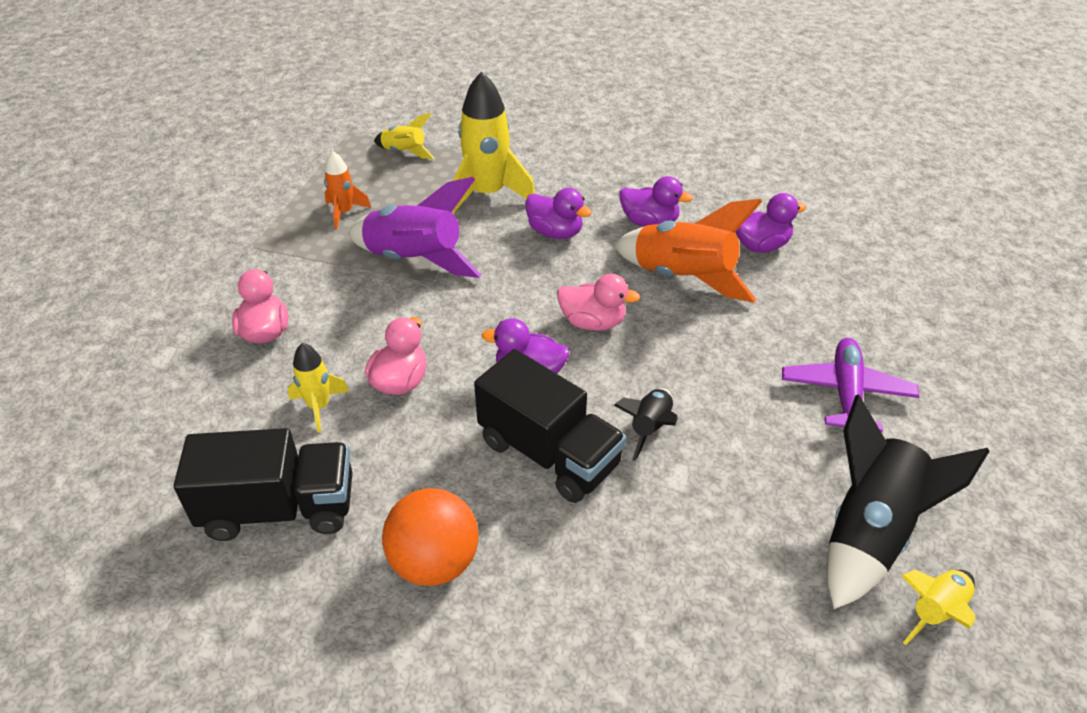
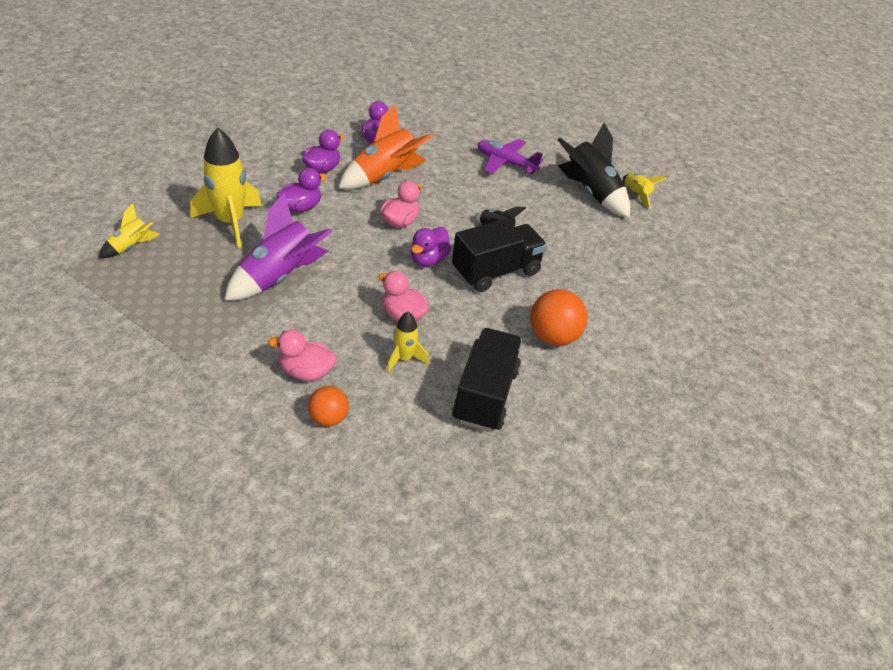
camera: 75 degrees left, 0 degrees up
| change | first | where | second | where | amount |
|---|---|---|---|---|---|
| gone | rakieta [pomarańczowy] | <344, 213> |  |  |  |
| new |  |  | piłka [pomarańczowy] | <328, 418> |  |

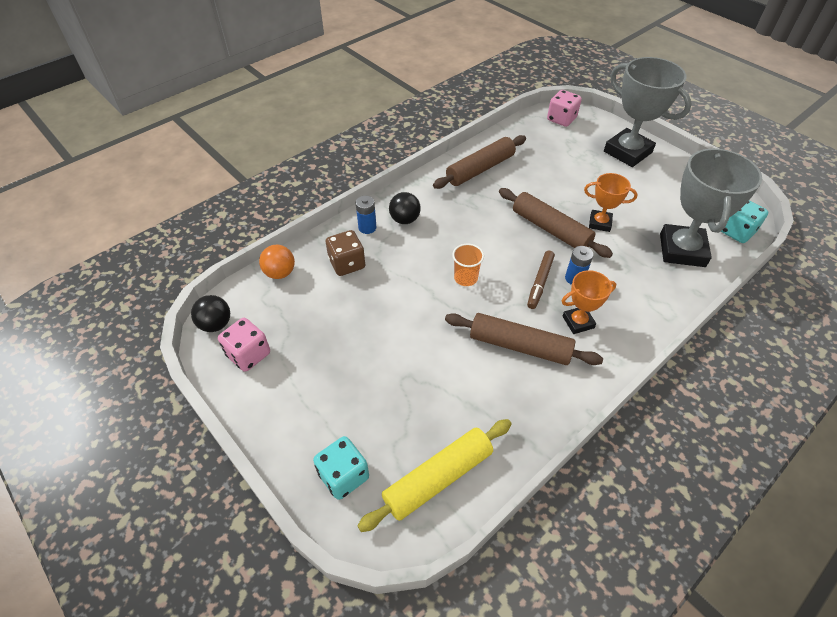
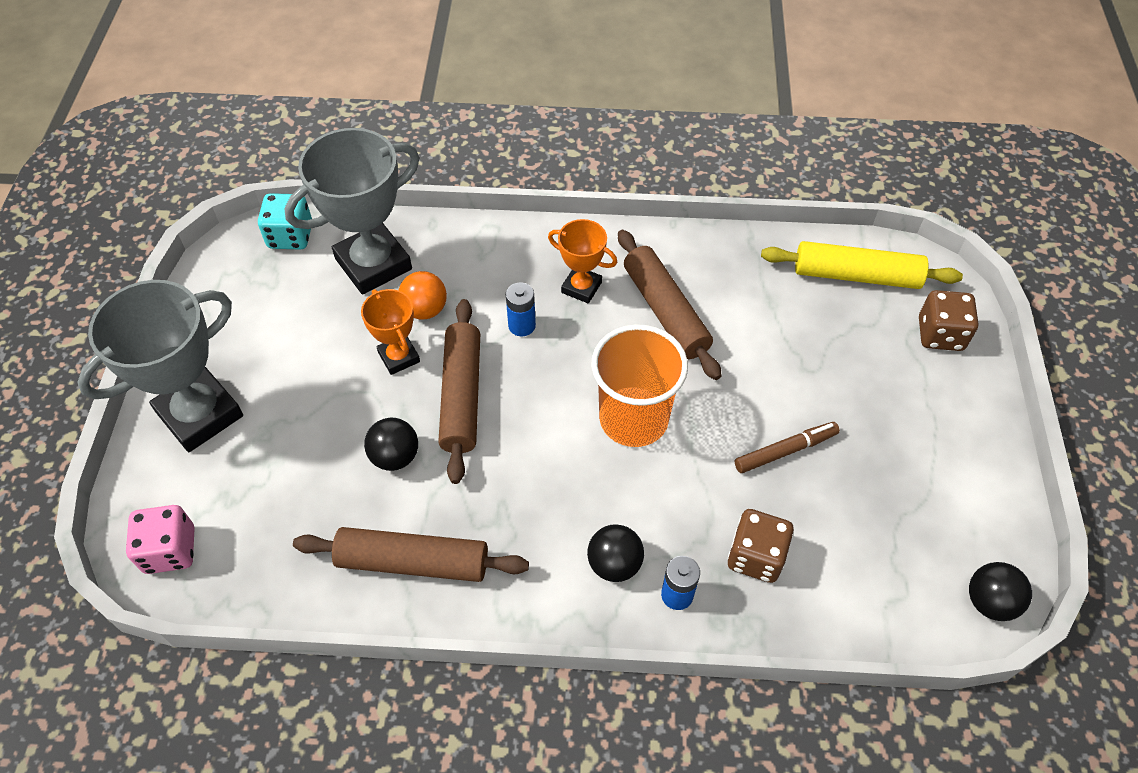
camera: 135 degrees left, 5 degrees up
| change | first | where | second | where | amount |
|---|---|---|---|---|---|
| gone | kostka do gry [różowy] | <248, 354> |  |  |  |
| new |  |  | piłka [czarny] | <395, 456> |  |
| shifted | piłka [pomarańczowy] | <280, 273> |  | <425, 310> |  |
| shifted | flamaster [brązowy] | <540, 282> |  | <785, 451> |  |
| repainted | kostka do gry [turkusowy] | <343, 476> | kostka do gry [brązowy] | <940, 334> |  |
| rotated | puchar [szary] | <627, 152> |  | <200, 414> | 45 degrees clockwise |
| scaled | szklanka [pomarańczowy] | <465, 278> |  | <633, 419> | x1.95 |

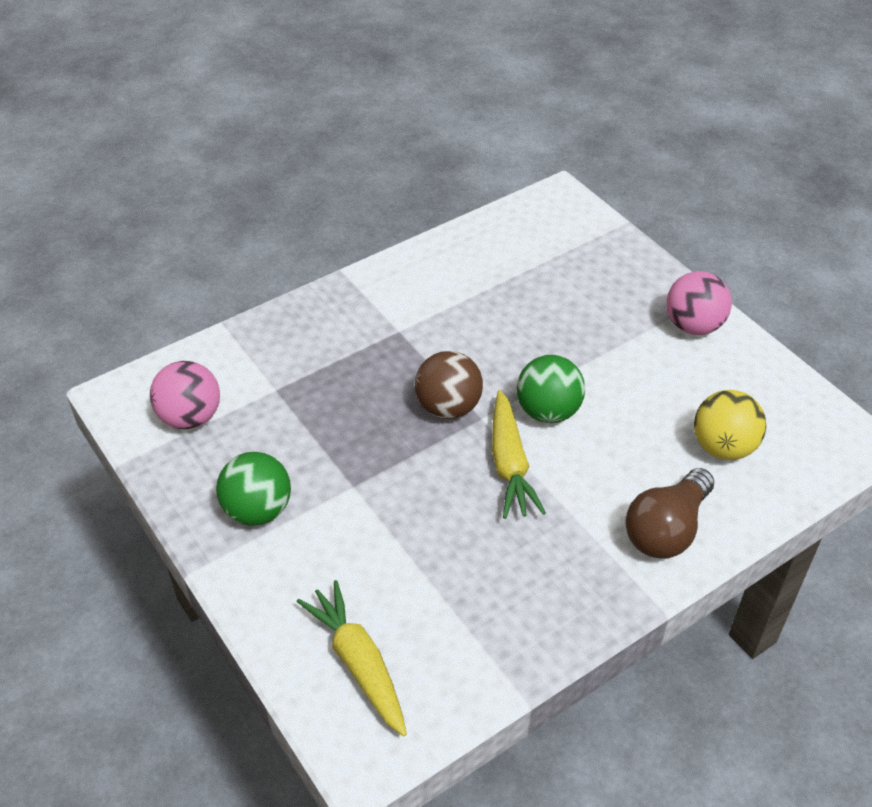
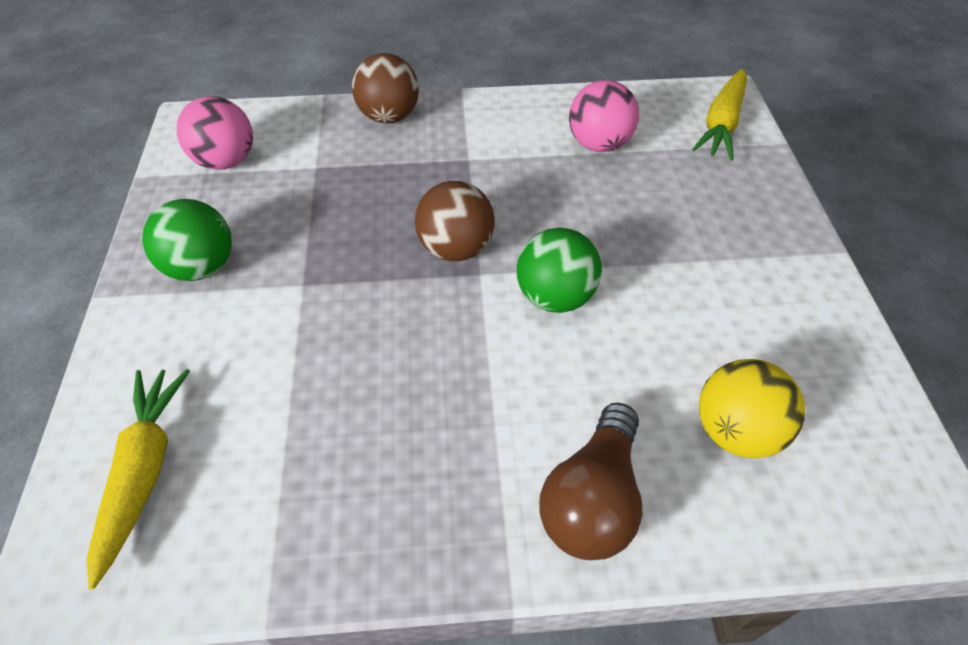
camera: 30 degrees right, 5 degrees up
| change | first | where | second | where | amount |
|---|---|---|---|---|---|
| new |  |  | piłka [brązowy] | <389, 116> |  |
| shifted | marchewka [żółty] | <509, 464> |  | <721, 124> |  |
| shifted | piłka [różowy] | <693, 326> |  | <598, 144> |  |
| rotated | żarówka [brązowy] | <666, 529> |  | <592, 498> | 45 degrees counterclockwise |

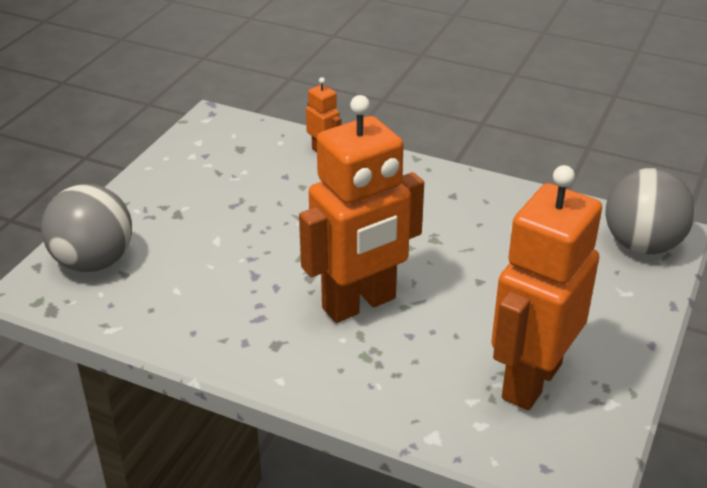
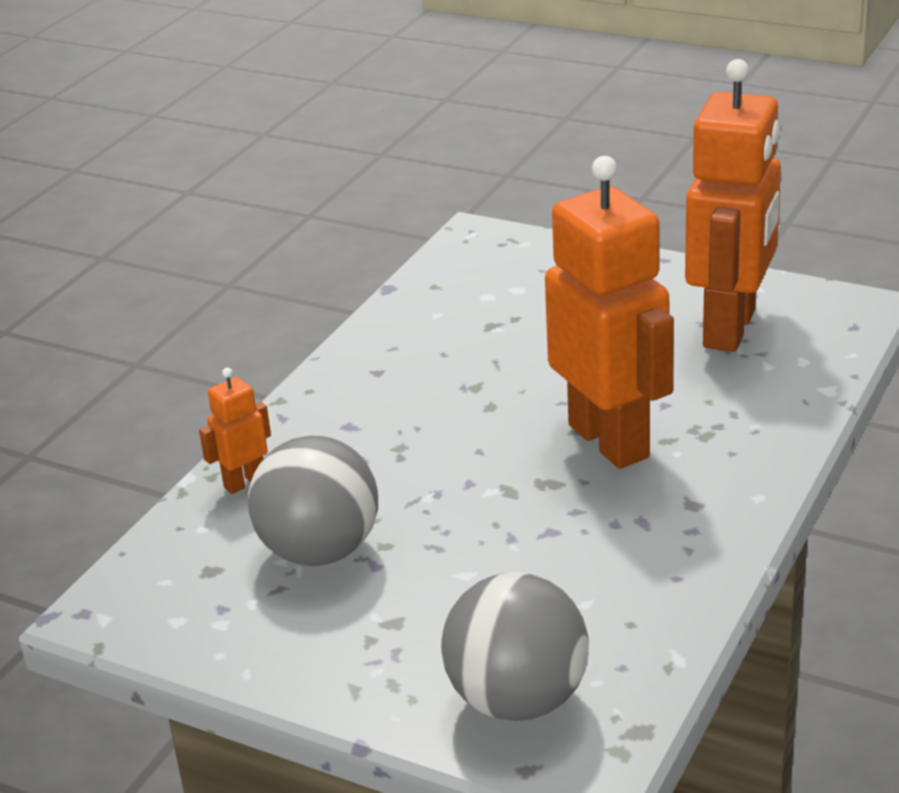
camera: 85 degrees left, 5 degrees down
| change | first | where | second | where | amount |
|---|---|---|---|---|---|
| shifted | piłka [szary] | <642, 245> |  | <320, 551> |  |
| rotated | robot [pomarańczowy] | <530, 381> |  | <731, 329> | 105 degrees counterclockwise |

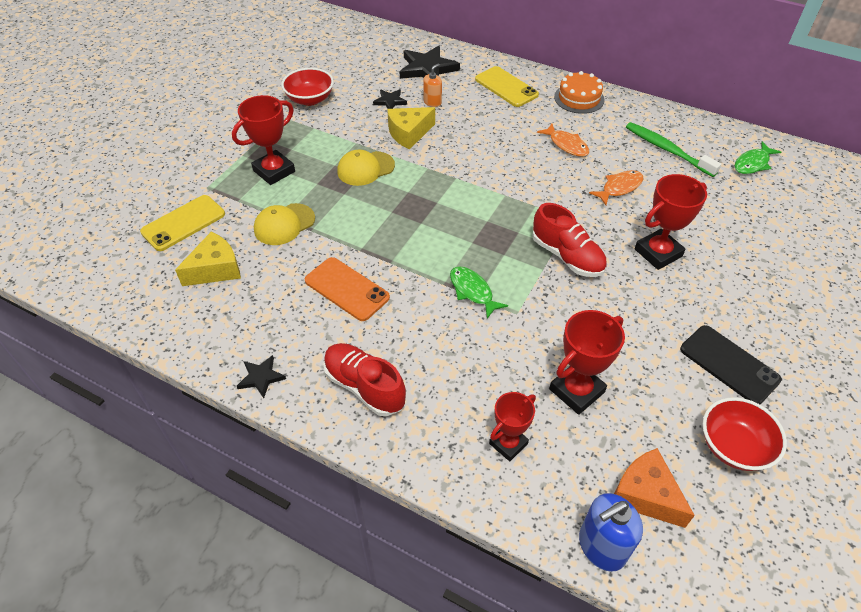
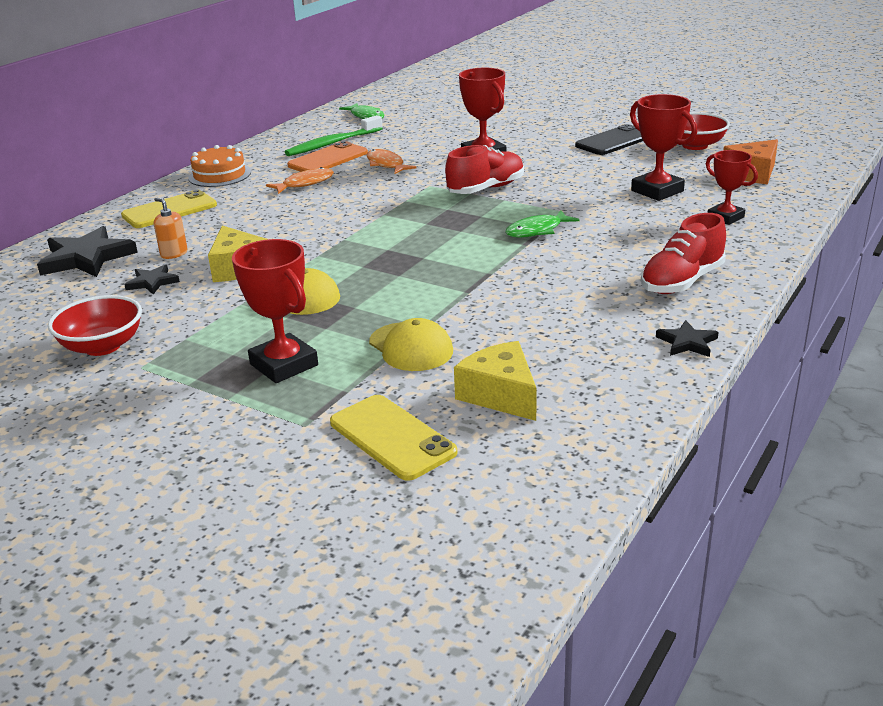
camera: 85 degrees left, 20 degrees down
| change | first | where | second | where | amount |
|---|---|---|---|---|---|
| gone | dozownik mydła [niebieski] | <601, 546> |  |  |  |
| shifted | telefon [pomarańczowy] | <347, 289> |  | <328, 159> |  |

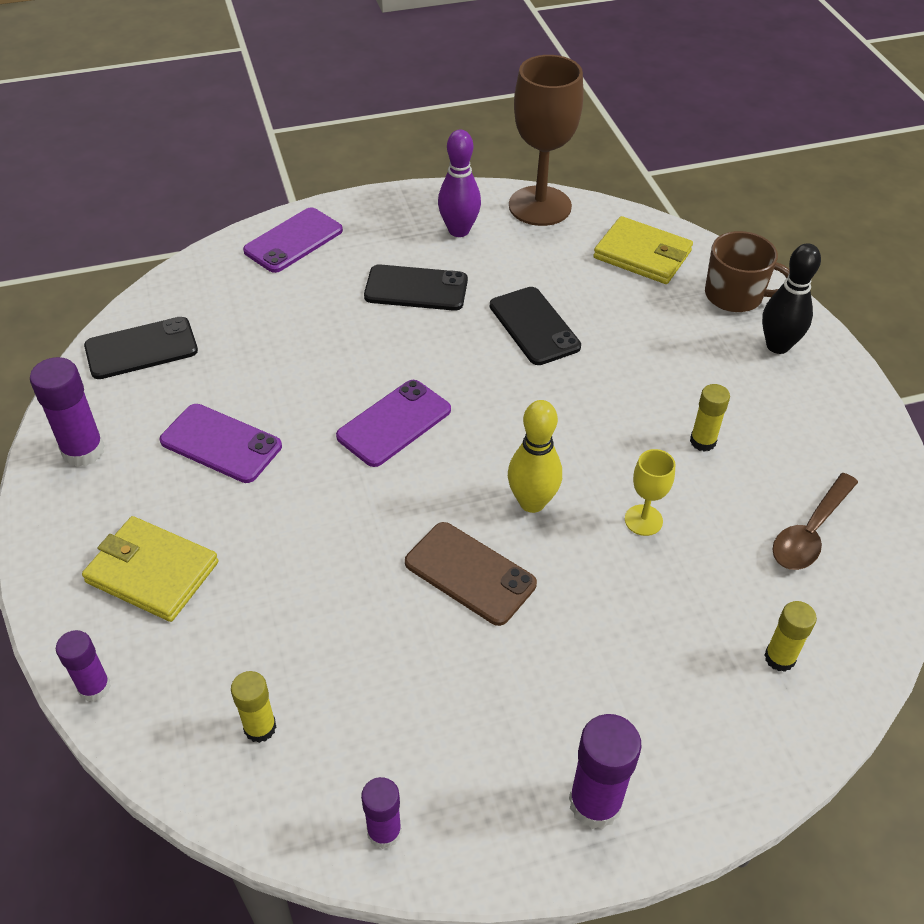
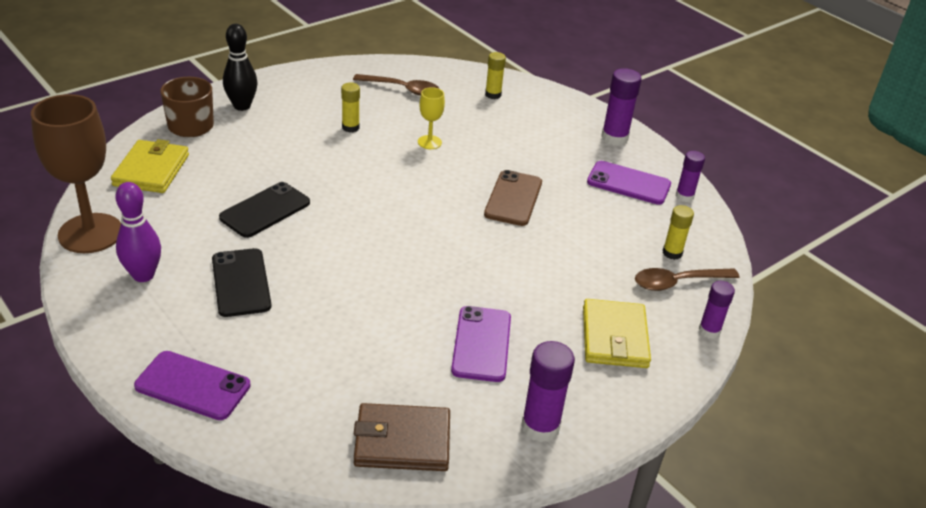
camera: 115 degrees left, 10 degrees down
| change | first | where | second | where | amount |
|---|---|---|---|---|---|
| gone | kręgiel [żółty] | <532, 502> |  |  |  |
| new |  |  | łyżka [brązowy] | <678, 282> |  |
| shifted | telefon [fioletowy] | <394, 423> |  | <628, 183> |  |
| swapped | telefon [czarny] | <141, 349> | portfel [brązowy] | <402, 441> |  |

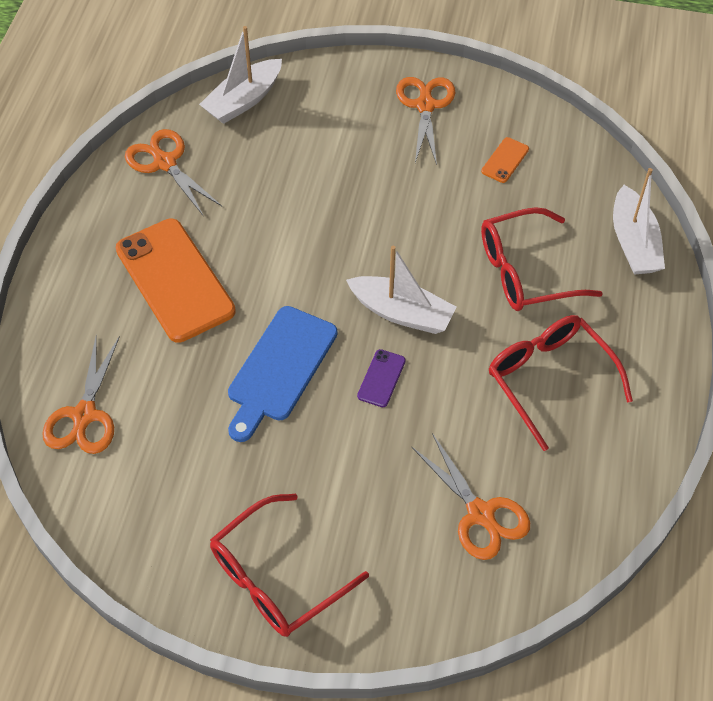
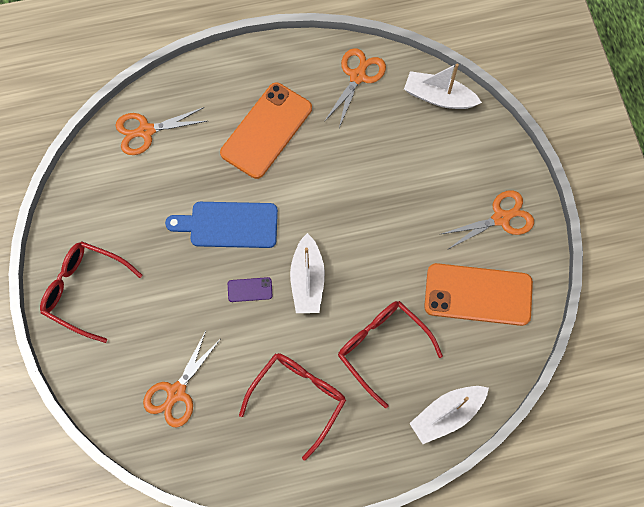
camera: 65 degrees right, 15 degrees up
| change | first | where | second | where | amount |
|---|---|---|---|---|---|
| scaled | telefon [pomarańczowy] | <505, 160> |  | <478, 294> | x2.38 |

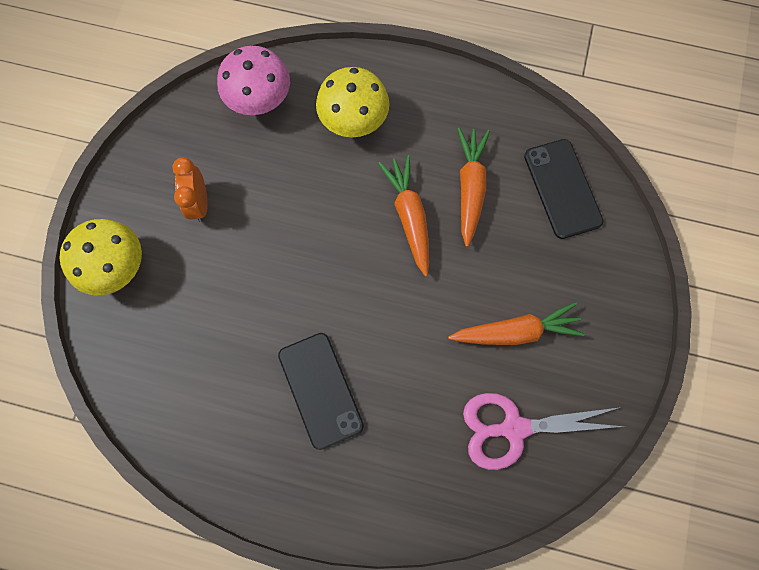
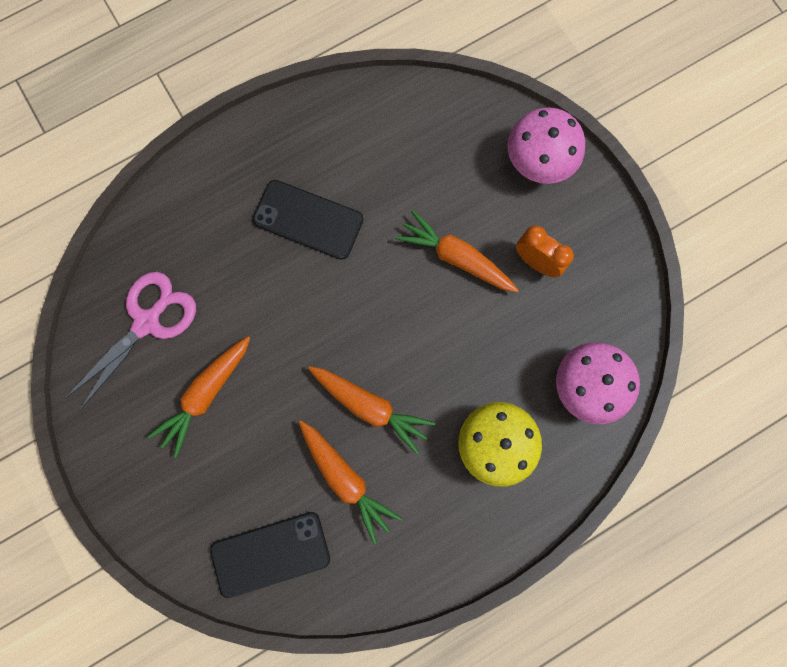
camera: 135 degrees right, 5 degrees up
| change | first | where | second | where | amount |
|---|---|---|---|---|---|
| new |  |  | marchewka [pomarańczowy] | <456, 258> |  |
| repainted | grzyb [żółty] | <118, 268> | grzyb [różowy] | <537, 163> |  |
| rotated | telefon [czarny] | <562, 188> |  | <270, 554> | 45 degrees counterclockwise |

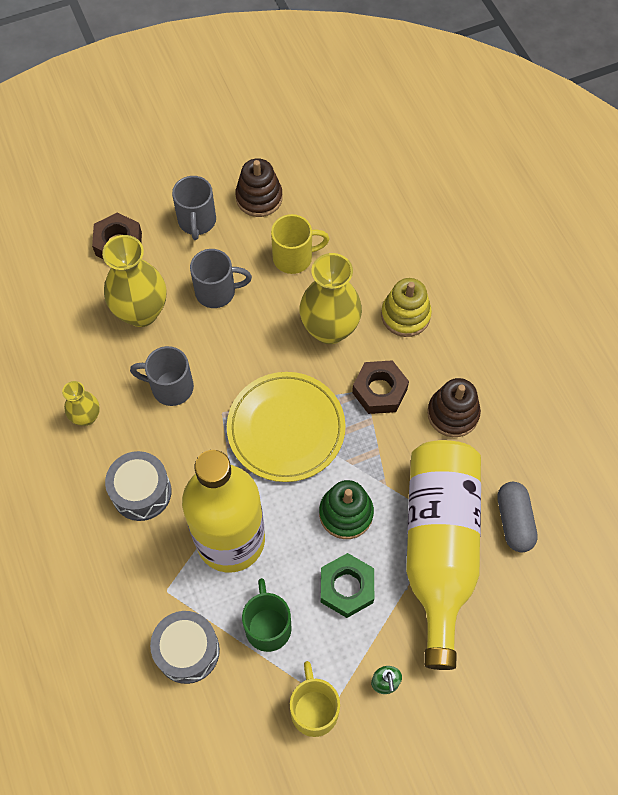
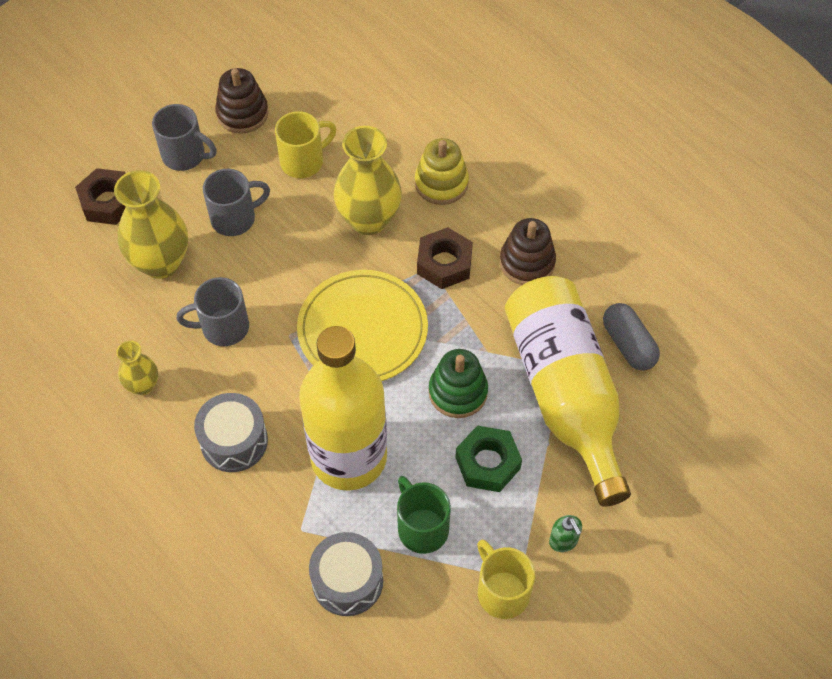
camera: 20 degrees left, 5 degrees down
| change | first | where | second | where | amount |
|---|---|---|---|---|---|
| rotated | kubek [szary] | <197, 221> |  | <185, 155> | 45 degrees counterclockwise |

